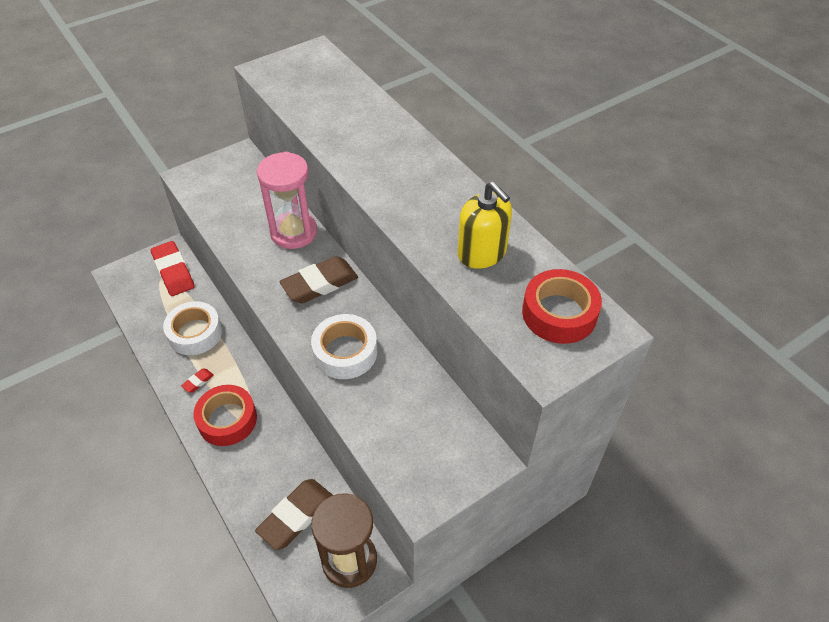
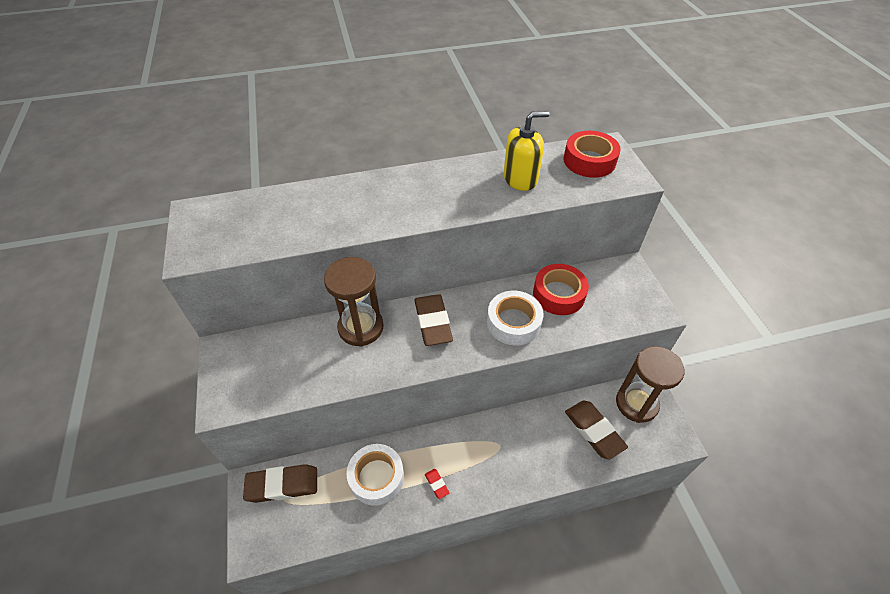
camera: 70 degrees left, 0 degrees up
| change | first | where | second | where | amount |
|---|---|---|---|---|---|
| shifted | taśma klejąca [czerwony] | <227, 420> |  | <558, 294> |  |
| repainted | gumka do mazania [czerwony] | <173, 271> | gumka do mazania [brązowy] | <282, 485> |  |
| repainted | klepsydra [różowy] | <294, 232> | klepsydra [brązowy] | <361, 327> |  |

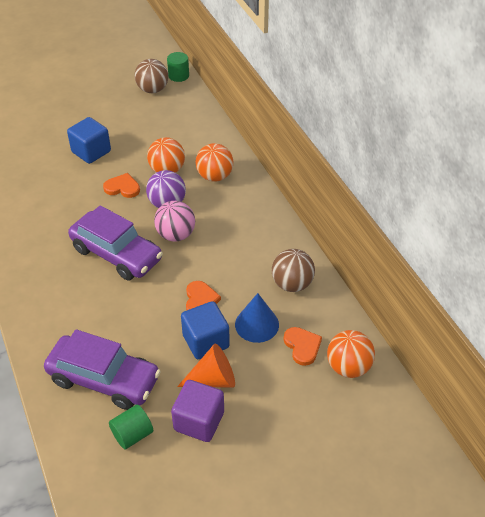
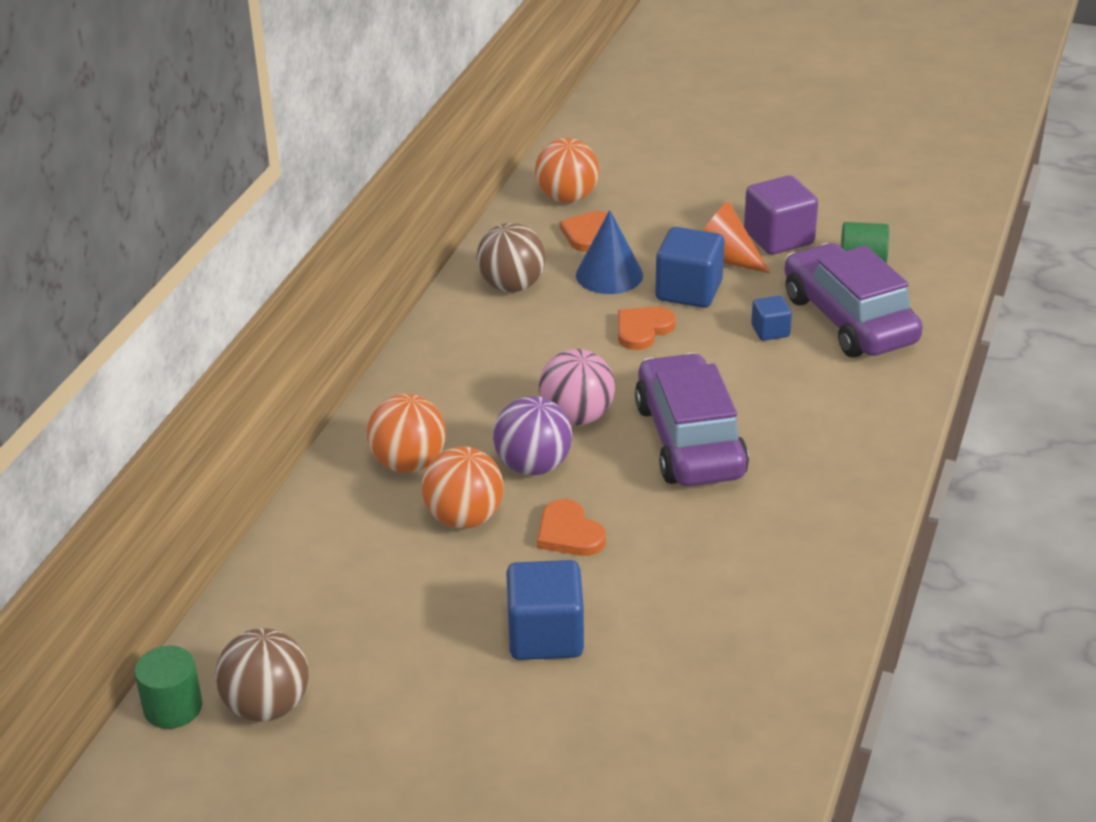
camera: 135 degrees left, 10 degrees down
| change | first | where | second | where | amount |
|---|---|---|---|---|---|
| new |  |  | sześcian [niebieski] | <770, 331> |  |

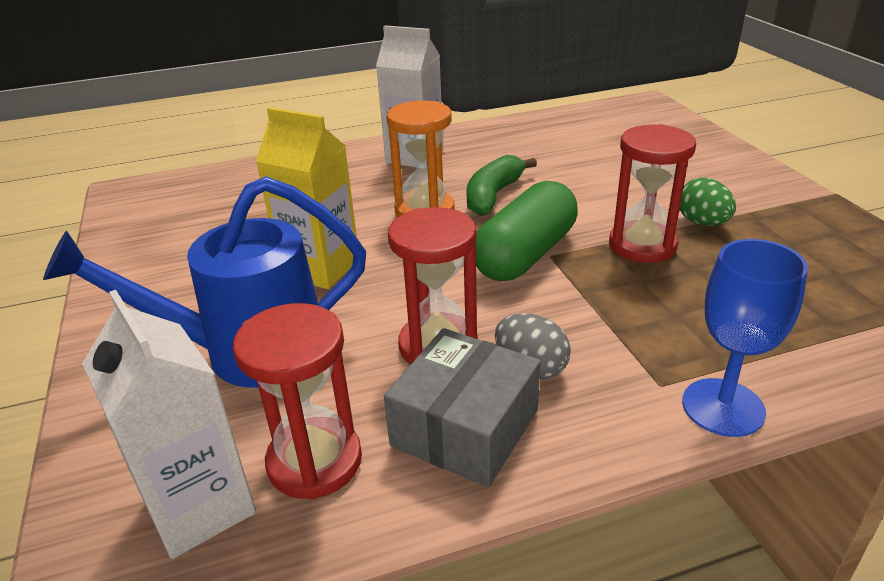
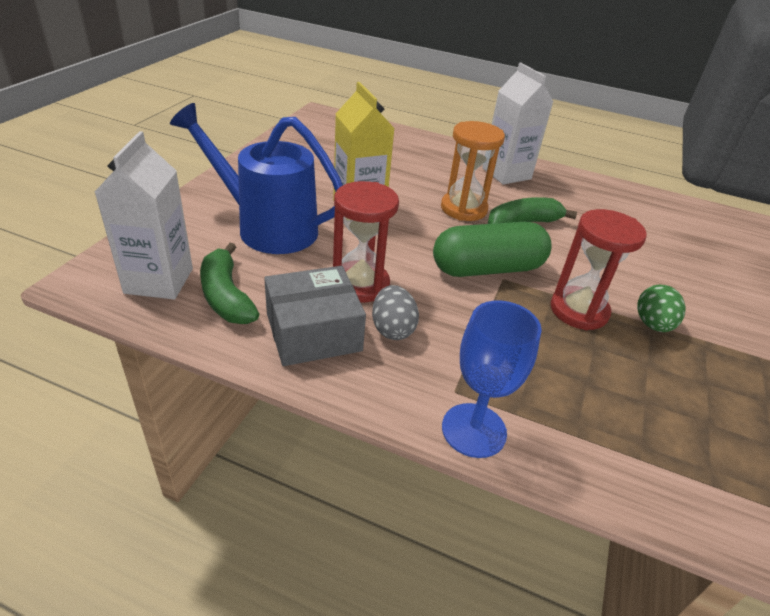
camera: 35 degrees right, 5 degrees up
| change | first | where | second | where | amount |
|---|---|---|---|---|---|
| swapped | klepsydra [czerwony] | <314, 461> | banan [zielony] | <226, 296> |  |

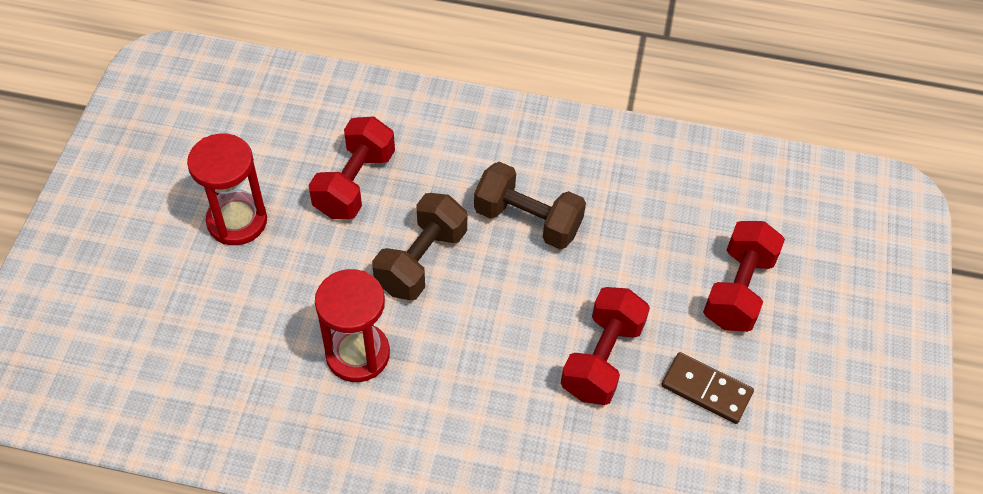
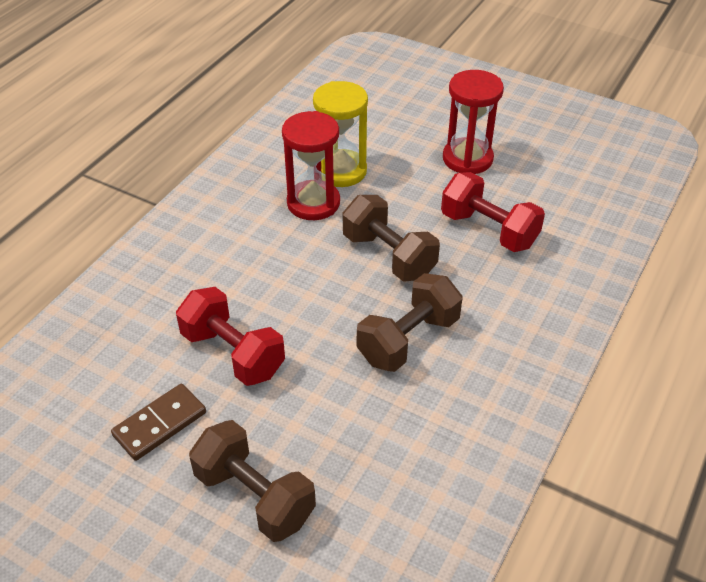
camera: 110 degrees right, 10 degrees down
| change | first | where | second | where | amount |
|---|---|---|---|---|---|
| new |  |  | klepsydra [żółty] | <341, 171> |  |
| repainted | hantel [czerwony] | <738, 290> | hantel [brązowy] | <254, 496> |  |

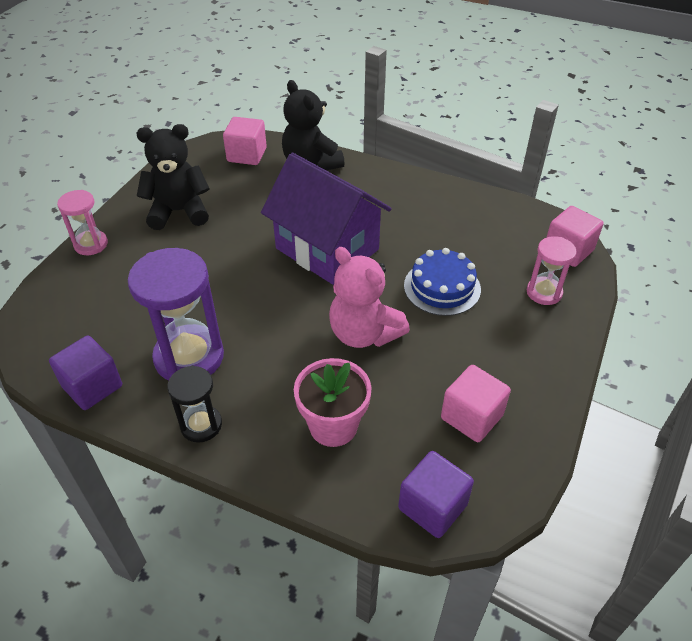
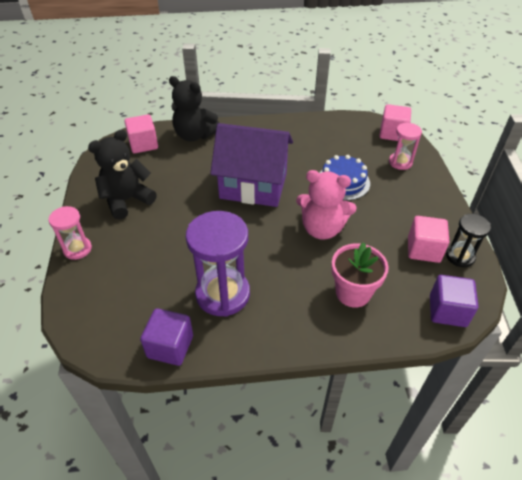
camera: 30 degrees left, 0 degrees up
| change | first | where | second | where | amount |
|---|---|---|---|---|---|
| shifted | klepsydra [czarny] | <201, 425> |  | <460, 256> |  |

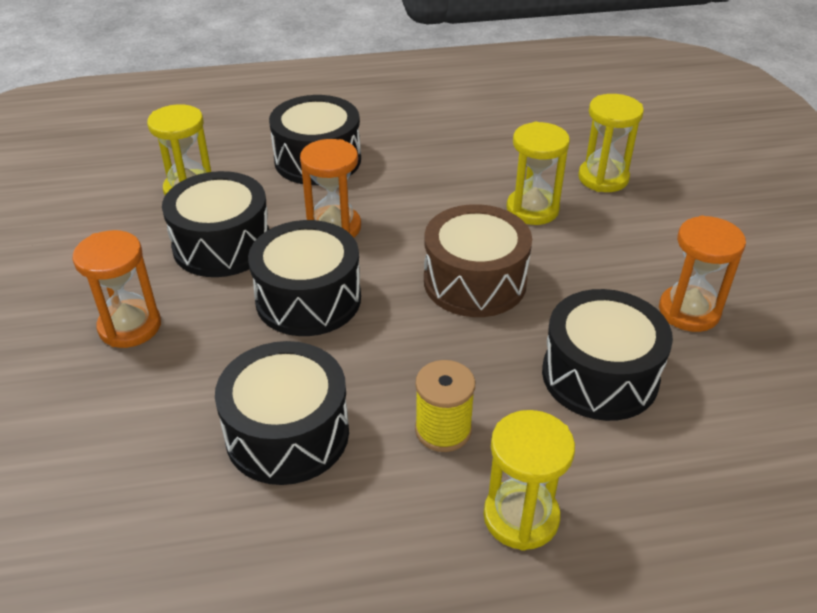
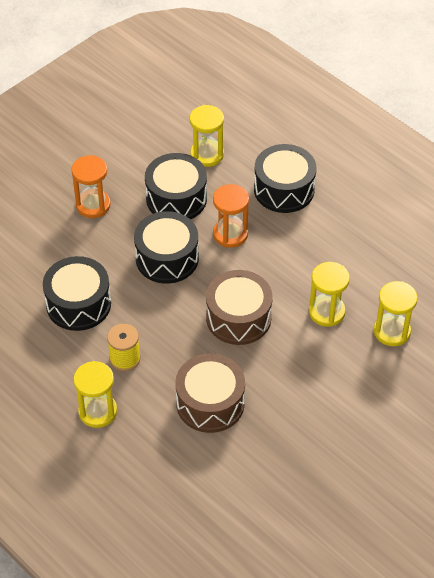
camera: 55 degrees right, 10 degrees up
| change | first | where | second | where | amount |
|---|---|---|---|---|---|
| gone | klepsydra [pomarańczowy] | <689, 311> |  |  |  |
| repainted | bęben [czarny] | <600, 375> | bęben [brązowy] | <210, 403> |  |

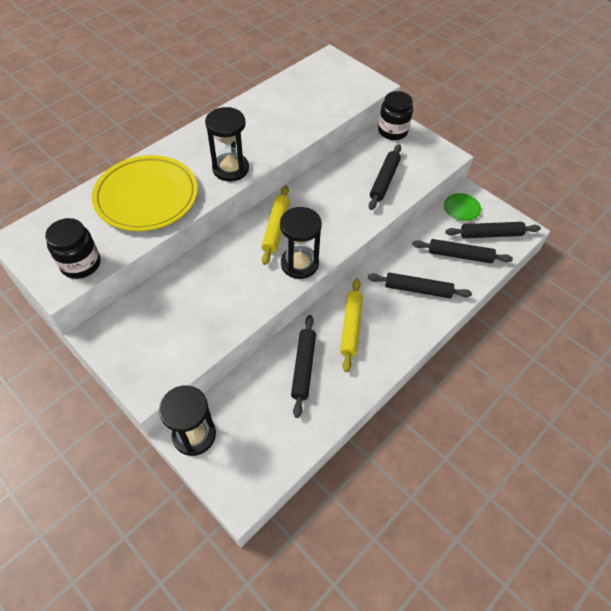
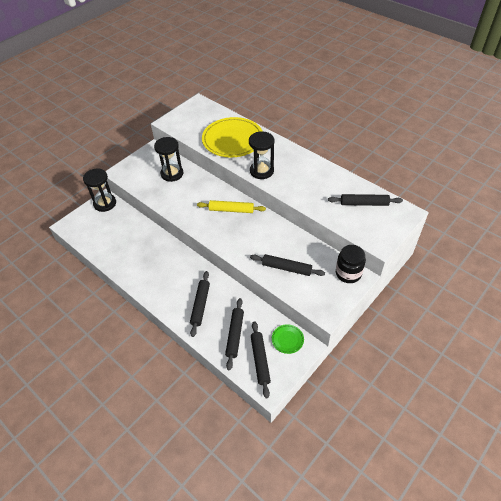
camera: 90 degrees right, 5 degrees down
| change | first | where | second | where | amount |
|---|---|---|---|---|---|
| gone | słoik [czarny] | <81, 264> |  |  |  |
| gone | wałek do ciasta [żółty] | <351, 327> |  |  |  |
| shifted | klepsydra [czarny] | <299, 264> |  | <172, 174> |  |
| shifted | wałek do ciasta [czarny] | <303, 367> |  | <364, 203> |  |

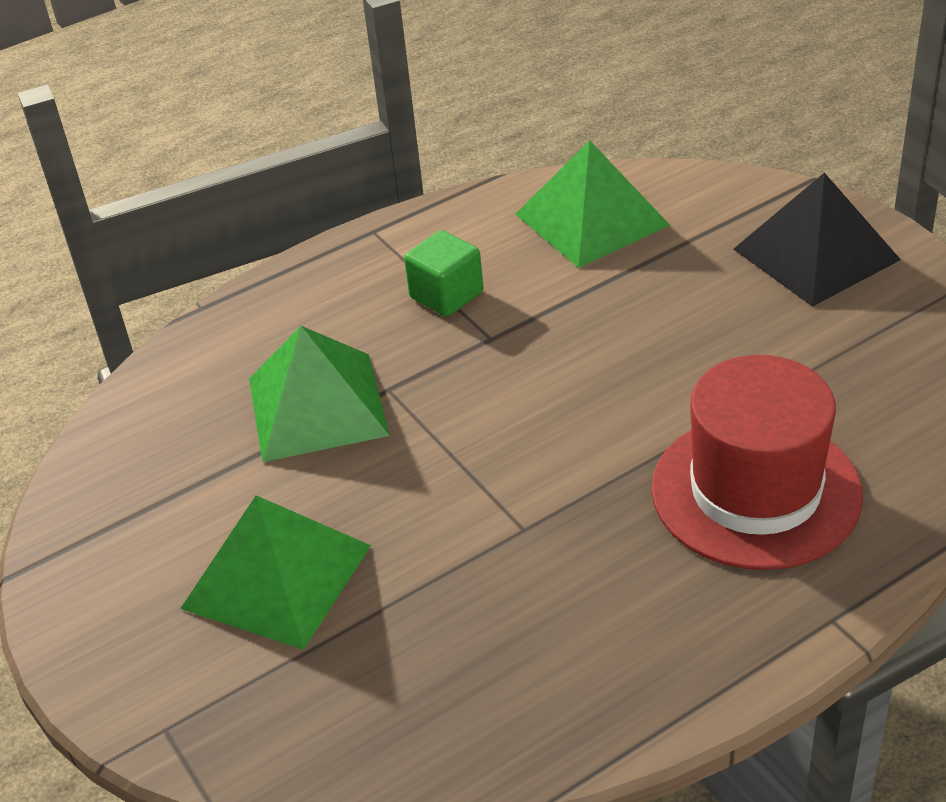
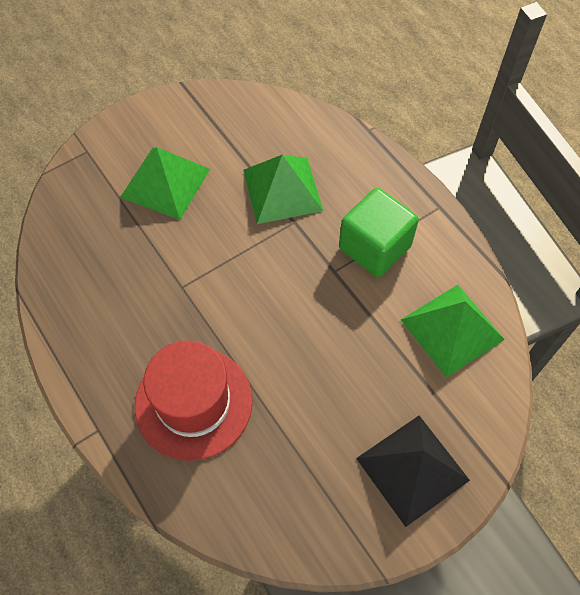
camera: 85 degrees right, 20 degrees up
| change | first | where | second | where | amount |
|---|---|---|---|---|---|
| scaled | sześcian [zielony] | <446, 295> |  | <374, 247> | x1.63 |

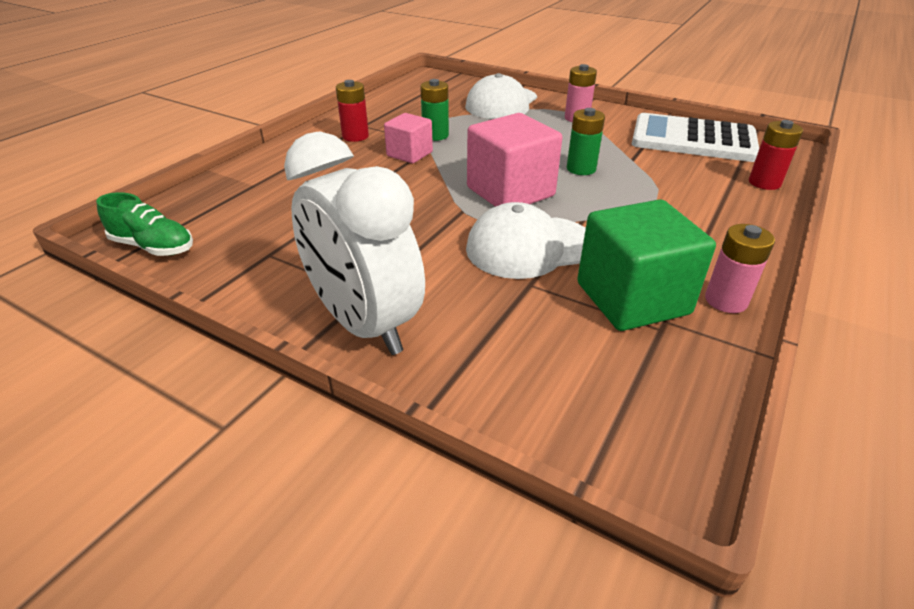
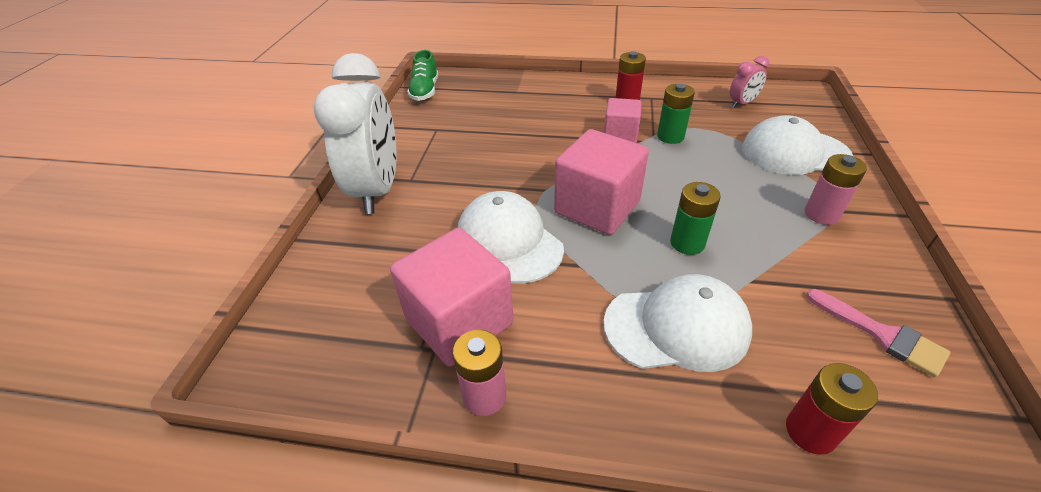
camera: 70 degrees right, 5 degrees up
| change | first | where | second | where | amount |
|---|---|---|---|---|---|
| new |  |  | czapka [biały] | <677, 327> |  |
| new |  |  | budzik [różowy] | <742, 103> |  |
| swapped | kalkulator [biały] | <693, 139> | pędzel [różowy] | <882, 334> |  |
| repainted | sześcian [zielony] | <632, 298> | sześcian [różowy] | <459, 321> |  |
| rotated | budzik [biały] | <365, 324> |  | <377, 190> | 150 degrees clockwise |

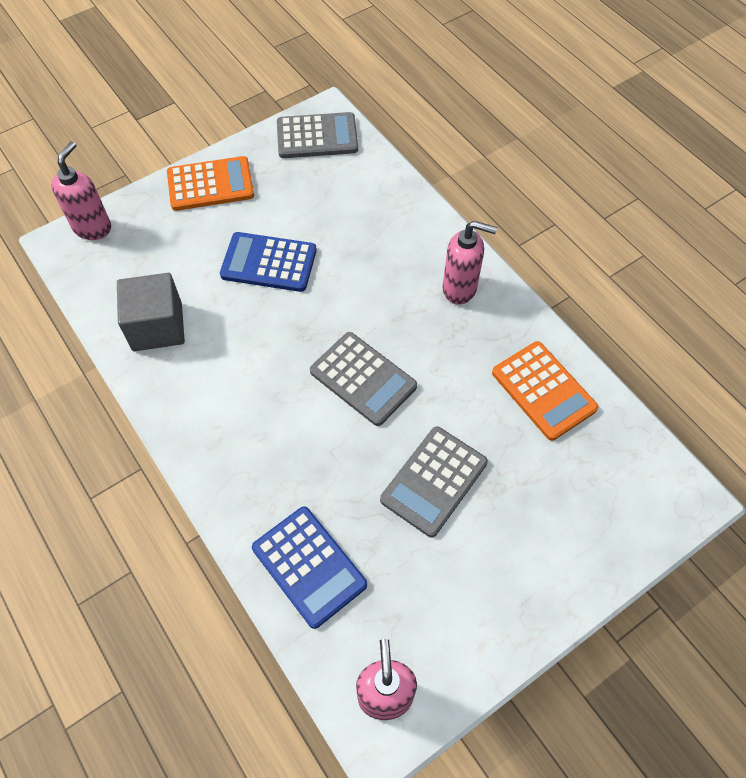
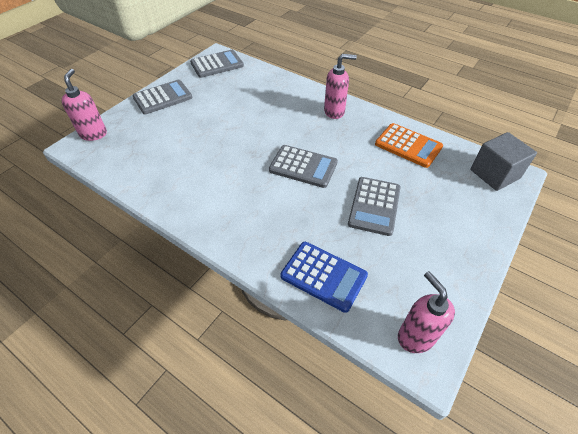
camera: 20 degrees left, 10 degrees down
| change | first | where | second | where | amount |
|---|---|---|---|---|---|
| gone | kalkulator [niebieski] | <269, 263> |  |  |  |
| shifted | sześcian [szary] | <157, 327> |  | <494, 174> |  |
| repainted | kalkulator [pomarańczowy] | <210, 184> | kalkulator [szary] | <163, 97> |  |

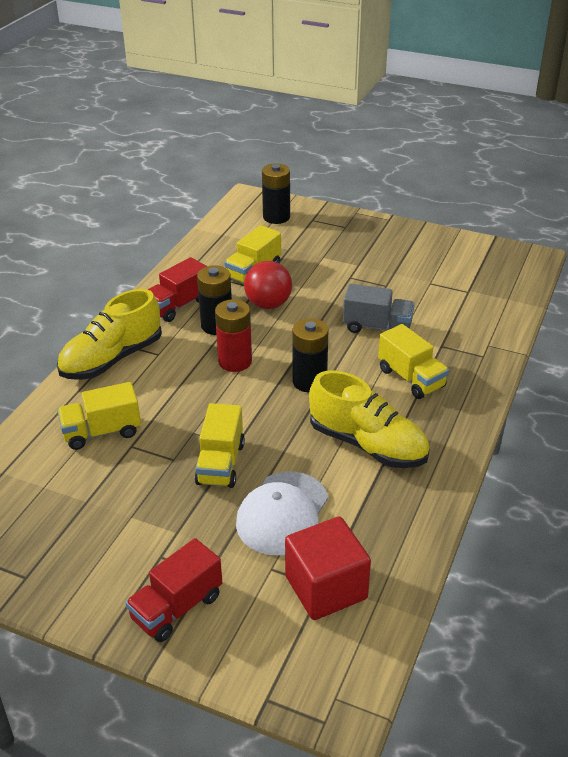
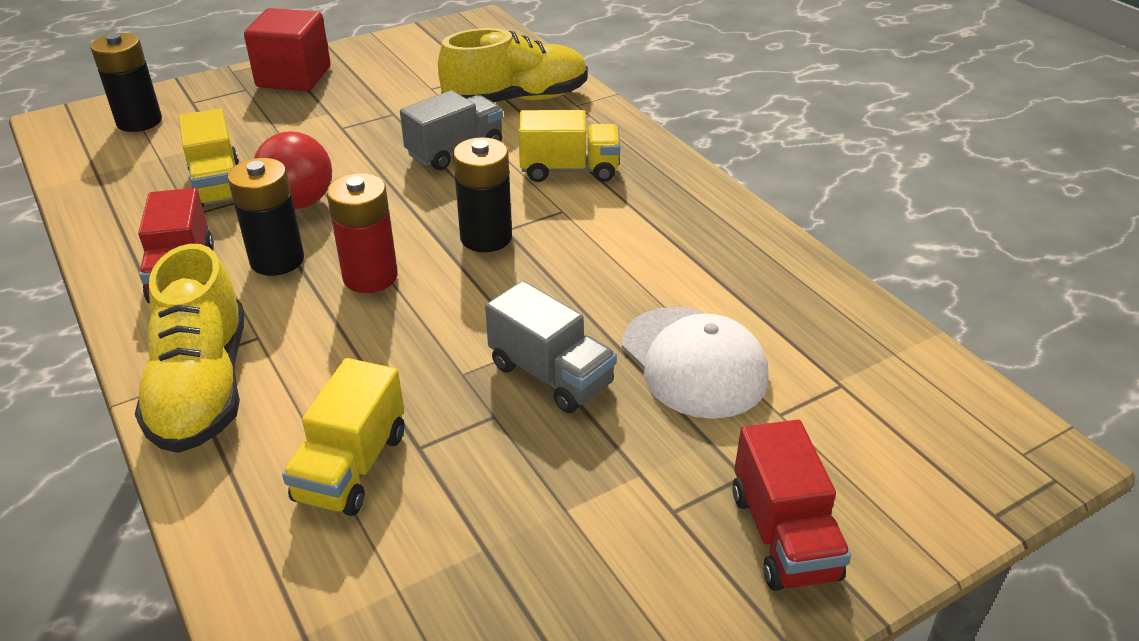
camera: 55 degrees left, 0 degrees up
| change | first | where | second | where | amount |
|---|---|---|---|---|---|
| shifted | sześcian [czerwony] | <326, 587> |  | <294, 77> |  |
| shifted | but [żółty] | <368, 444> |  | <516, 100> |  |
| repainted | ciężarówka [żółty] | <221, 463> | ciężarówka [szary] | <551, 375> |  |

